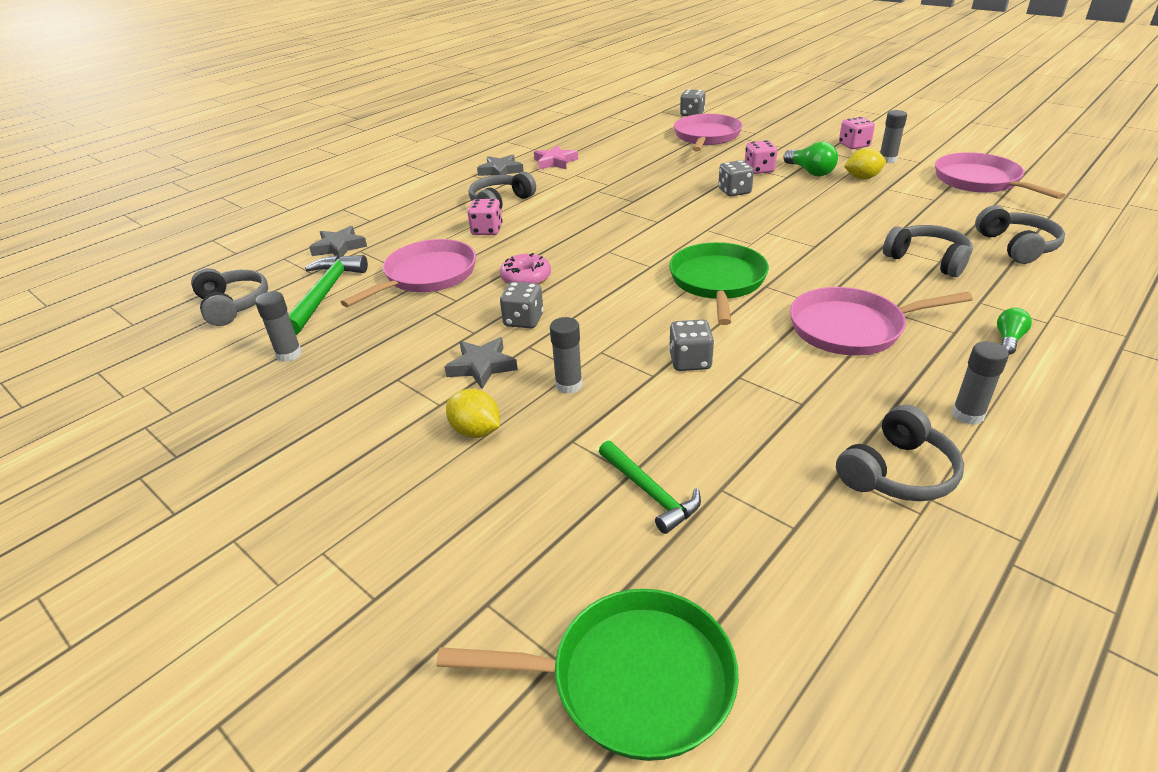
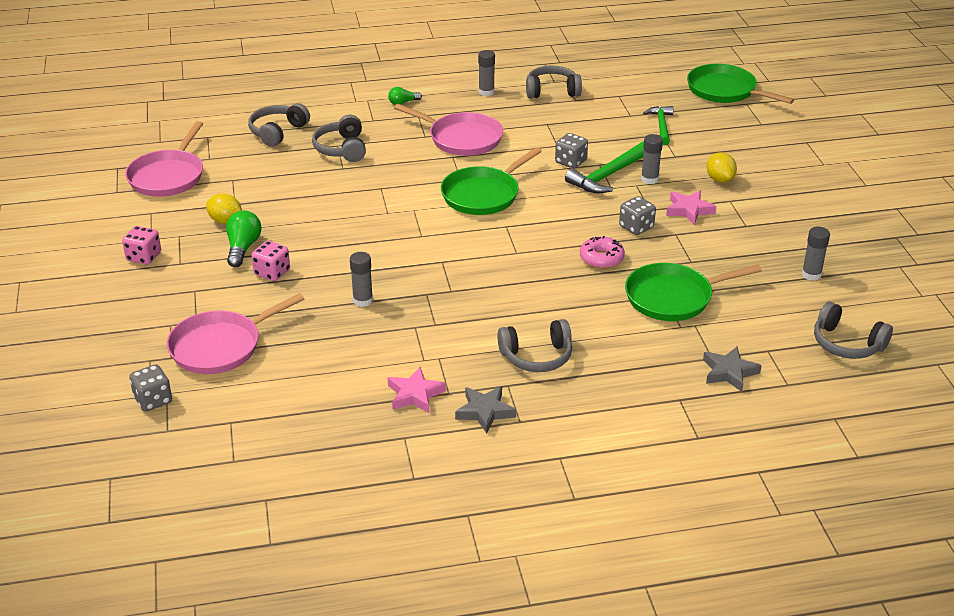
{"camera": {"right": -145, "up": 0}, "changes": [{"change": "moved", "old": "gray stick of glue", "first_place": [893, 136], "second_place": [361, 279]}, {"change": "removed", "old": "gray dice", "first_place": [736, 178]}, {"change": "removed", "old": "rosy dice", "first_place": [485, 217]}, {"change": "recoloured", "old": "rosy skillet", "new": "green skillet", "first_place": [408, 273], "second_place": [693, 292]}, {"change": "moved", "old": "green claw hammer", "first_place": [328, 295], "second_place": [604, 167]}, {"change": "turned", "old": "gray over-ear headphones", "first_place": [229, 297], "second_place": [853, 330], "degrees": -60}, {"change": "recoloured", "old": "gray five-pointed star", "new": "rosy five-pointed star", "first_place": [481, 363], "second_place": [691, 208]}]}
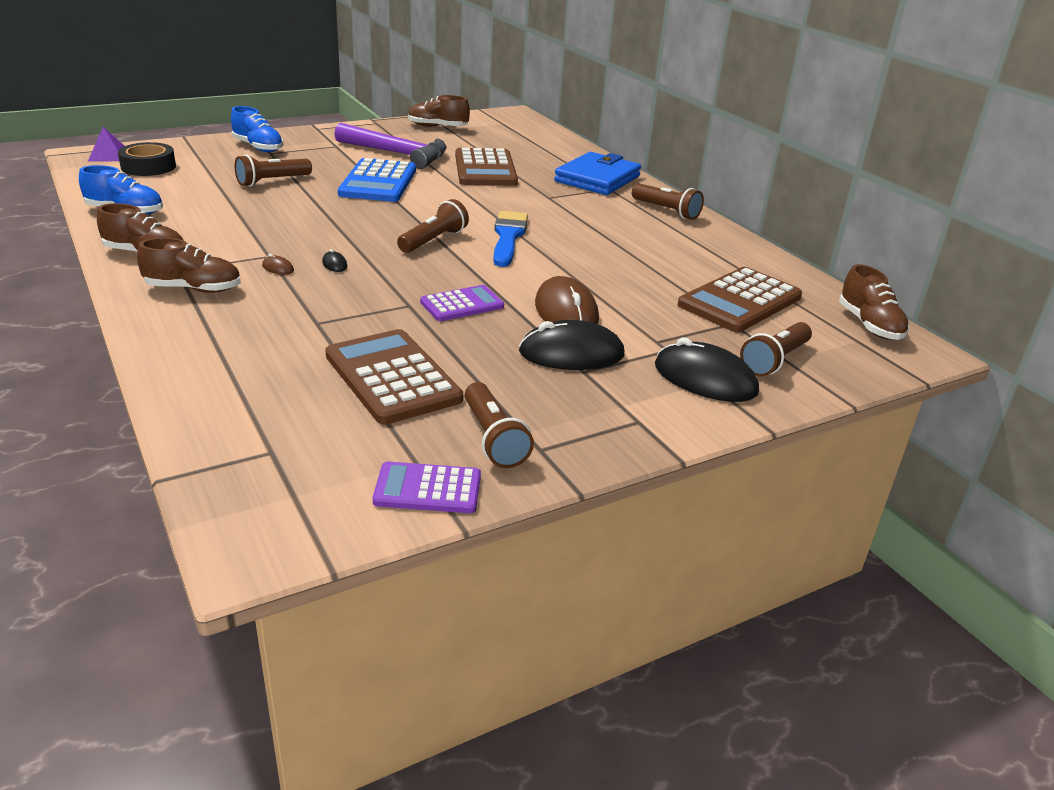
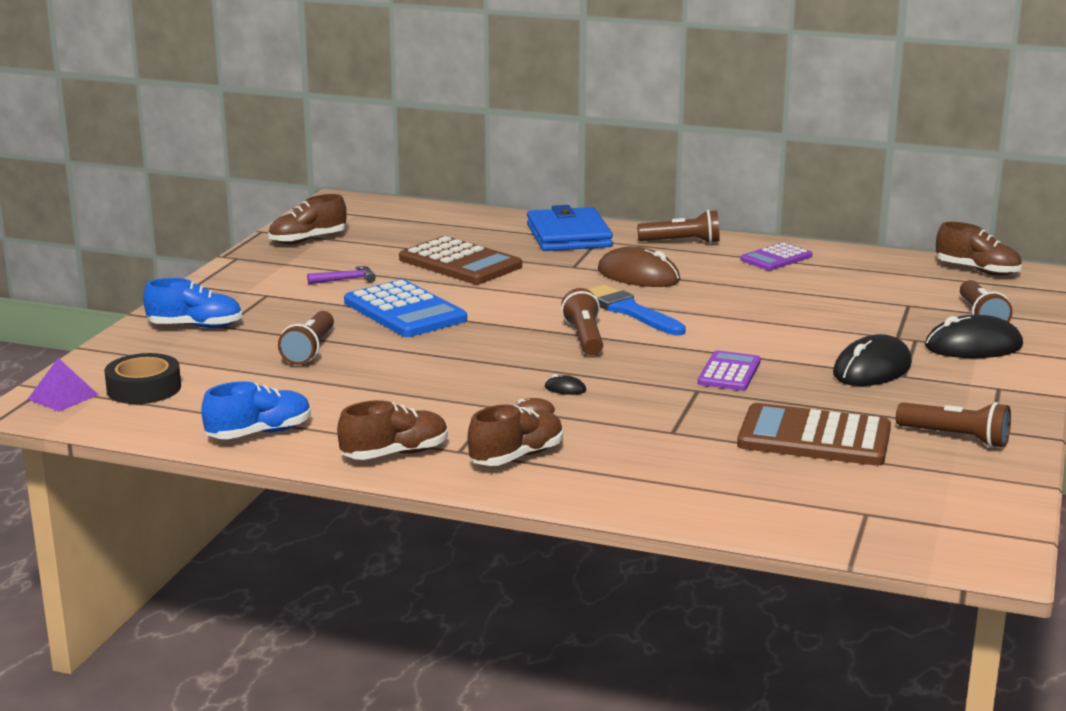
{"camera": {"right": -40, "up": -10}, "changes": [{"change": "resized", "old": "purple claw hammer", "first_place": [390, 146], "second_place": [341, 275], "factor": 0.43}, {"change": "removed", "old": "russet adding machine", "first_place": [740, 299]}, {"change": "moved", "old": "russet PC mouse", "first_place": [567, 300], "second_place": [639, 267]}, {"change": "moved", "old": "purple adding machine", "first_place": [427, 487], "second_place": [776, 256]}]}
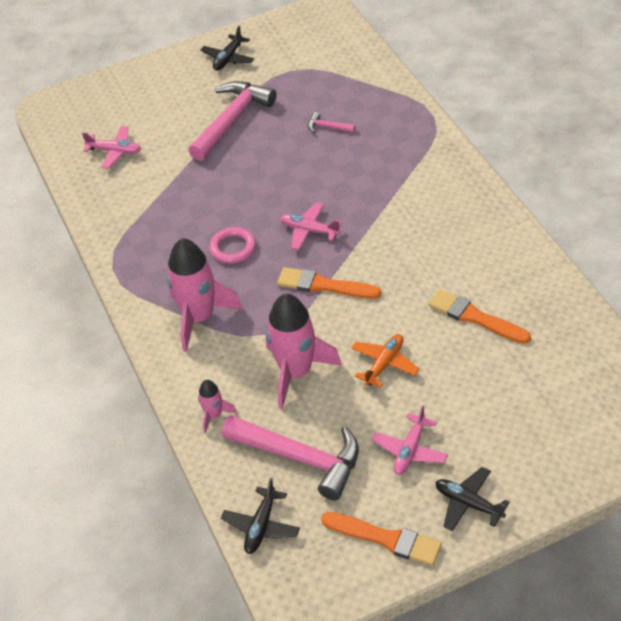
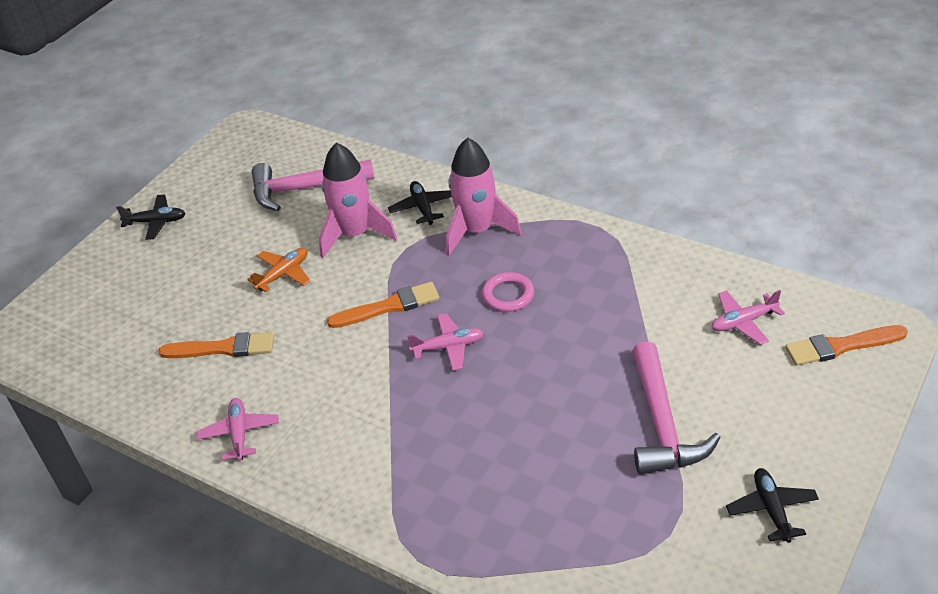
{"camera": {"right": 145, "up": -5}, "changes": [{"change": "removed", "old": "rosy claw hammer", "first_place": [332, 122]}, {"change": "turned", "old": "orange-coloured toy plane", "first_place": [385, 361], "second_place": [278, 270], "degrees": -135}, {"change": "removed", "old": "rosy toy rocket", "first_place": [217, 407]}, {"change": "moved", "old": "rosy toy plane", "first_place": [410, 440], "second_place": [238, 429]}, {"change": "moved", "old": "ebony toy plane", "first_place": [260, 516], "second_place": [420, 203]}, {"change": "moved", "old": "orange-coloured brush", "first_place": [381, 539], "second_place": [847, 345]}]}
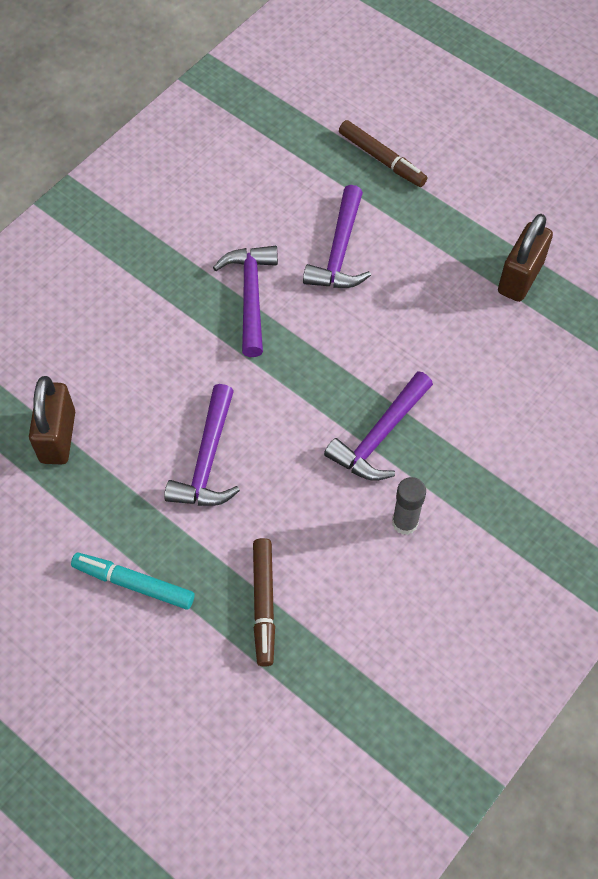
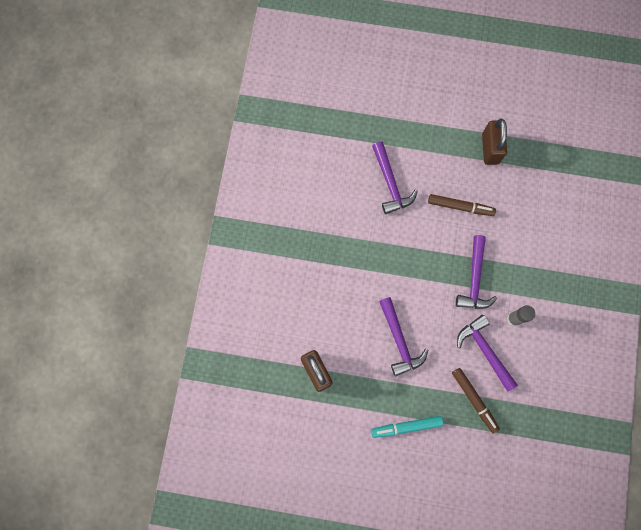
{"camera": {"right": -30, "up": 15}, "changes": [{"change": "moved", "old": "russet felt pen", "first_place": [383, 153], "second_place": [462, 205]}, {"change": "moved", "old": "purple claw hammer", "first_place": [245, 301], "second_place": [487, 353]}]}
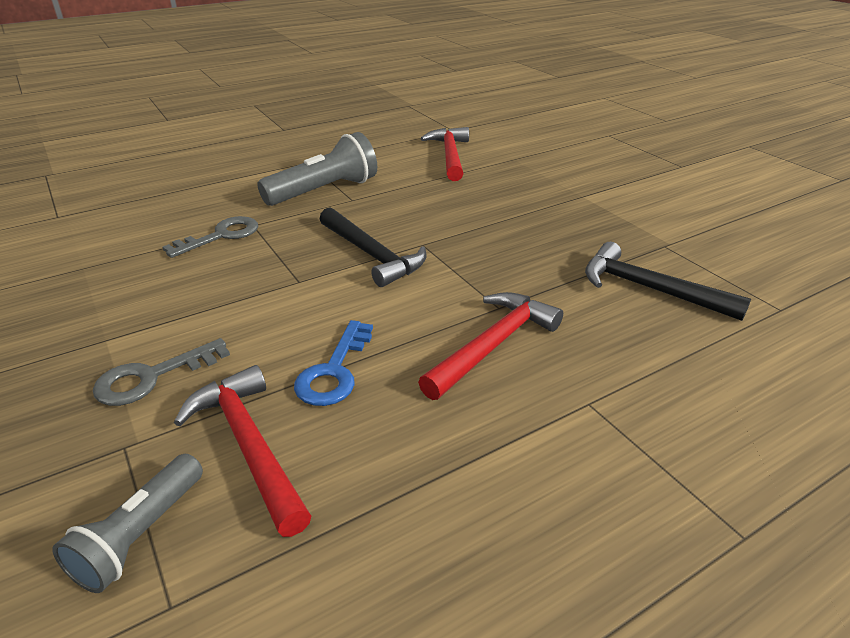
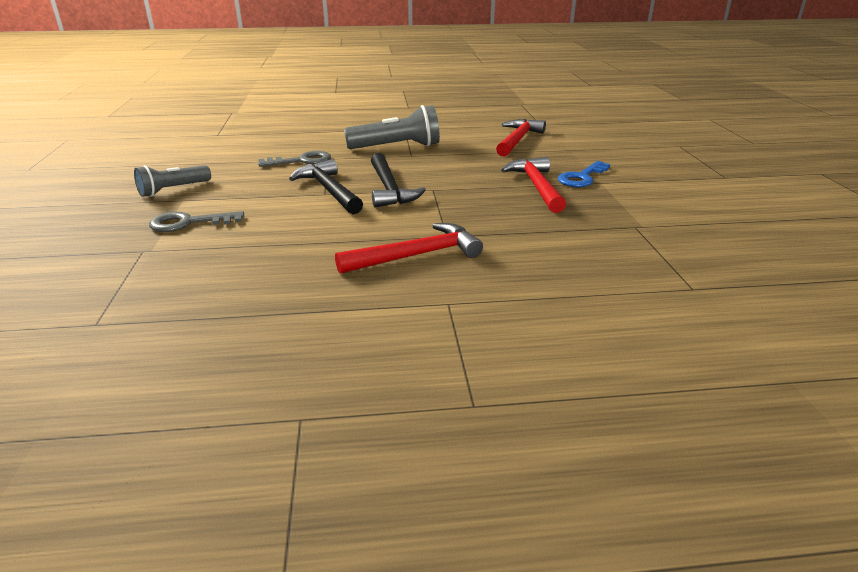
{"camera": {"right": 25, "up": -5}, "changes": [{"change": "moved", "old": "ebony claw hammer", "first_place": [668, 281], "second_place": [326, 186]}, {"change": "moved", "old": "blue key", "first_place": [333, 363], "second_place": [584, 174]}, {"change": "moved", "old": "crimson claw hammer", "first_place": [242, 451], "second_place": [533, 185]}, {"change": "moved", "old": "gray pocket torch", "first_place": [127, 523], "second_place": [172, 181]}]}
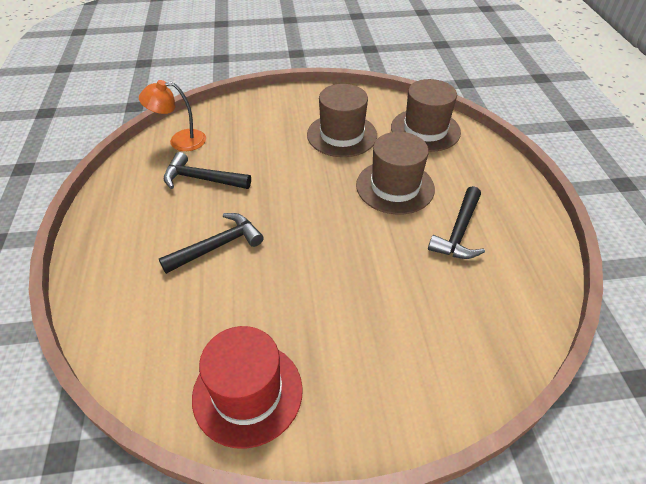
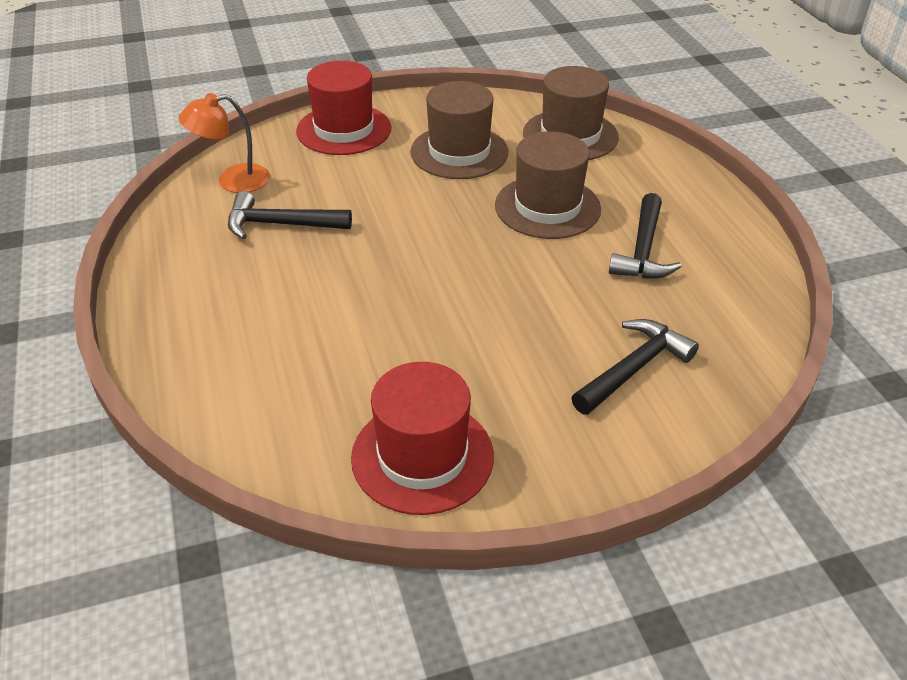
{"camera": {"right": -10, "up": -5}, "changes": [{"change": "moved", "old": "ebony claw hammer", "first_place": [211, 243], "second_place": [635, 367]}, {"change": "added", "new": "crimson hat", "second_place": [343, 108]}]}
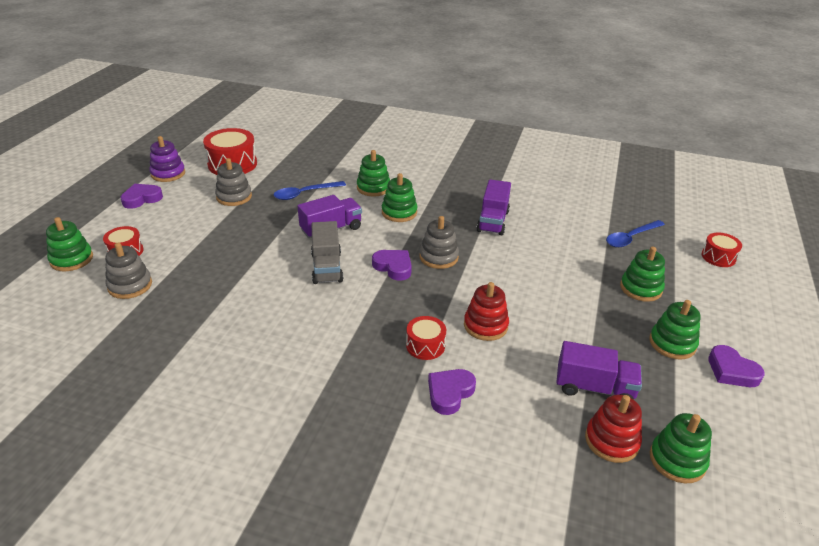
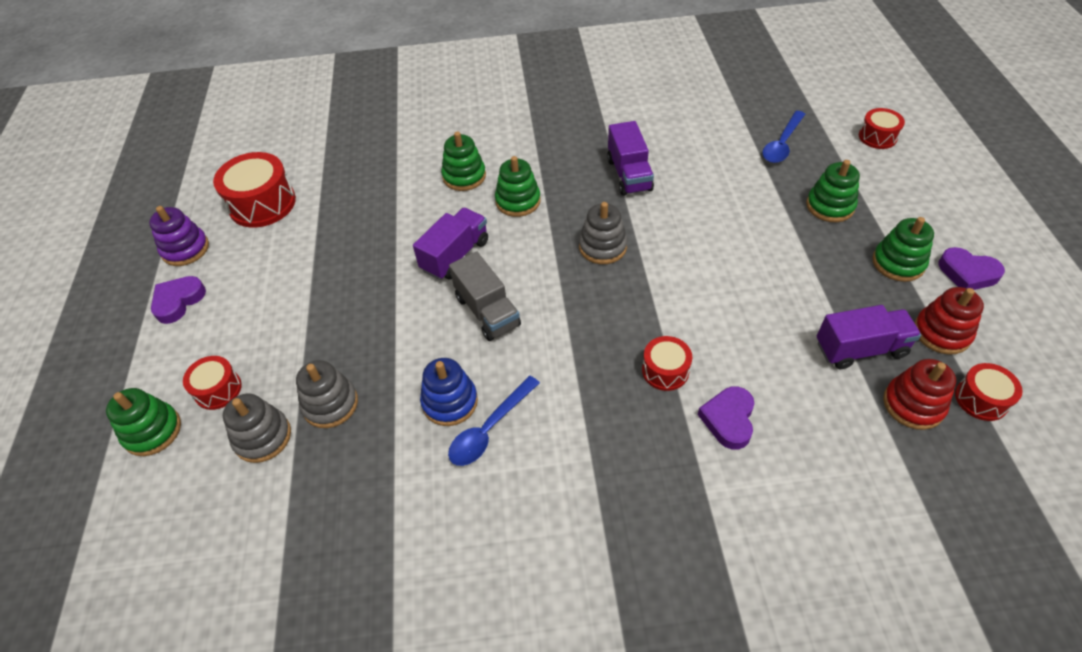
{"camera": {"right": -20, "up": 15}, "changes": [{"change": "moved", "old": "gray stacking toy", "first_place": [233, 182], "second_place": [327, 394]}, {"change": "moved", "old": "blue tablespoon", "first_place": [309, 190], "second_place": [494, 421]}, {"change": "removed", "old": "purple love heart", "first_place": [392, 265]}, {"change": "moved", "old": "crimson stacking toy", "first_place": [486, 311], "second_place": [949, 321]}, {"change": "replaced", "old": "green stacking toy", "new": "crimson snare drum", "first_place": [681, 448], "second_place": [988, 392]}, {"change": "added", "new": "blue stacking toy", "second_place": [449, 392]}]}
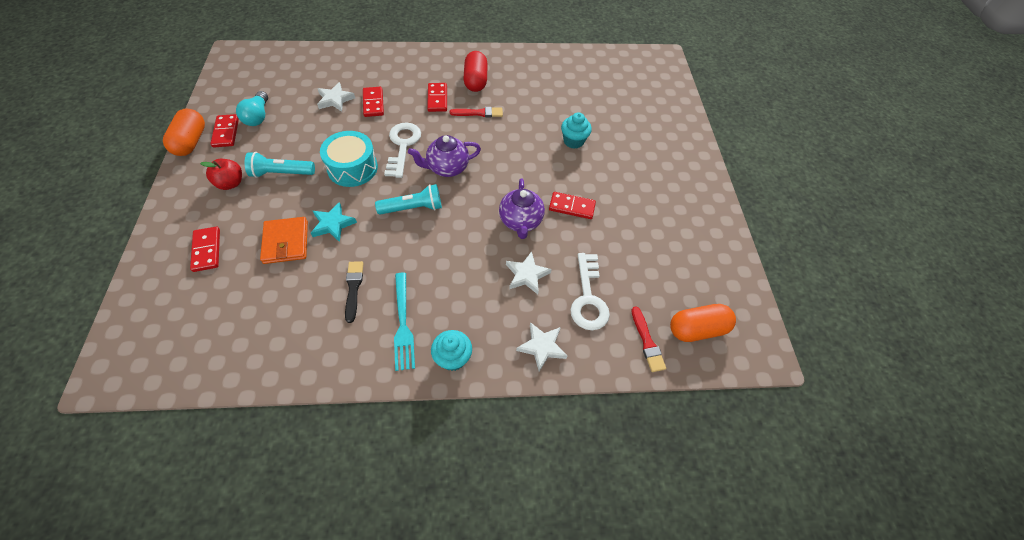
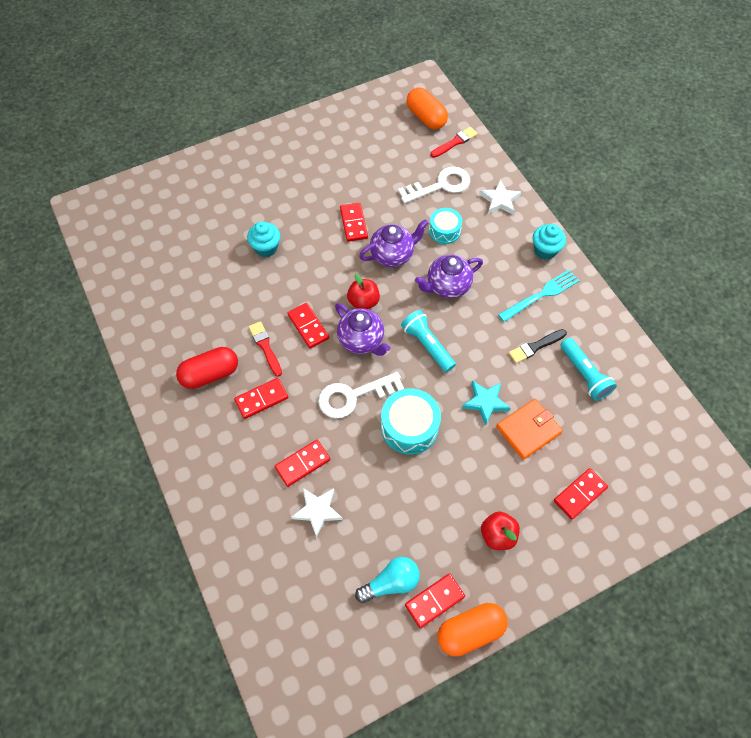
{"camera": {"right": -110, "up": 5}, "changes": [{"change": "moved", "old": "teal pocket torch", "first_place": [280, 165], "second_place": [588, 369]}, {"change": "replaced", "old": "white five-pointed star", "new": "teal snare drum", "first_place": [529, 272], "second_place": [445, 226]}, {"change": "added", "new": "purple tea pot", "second_place": [449, 276]}, {"change": "added", "new": "crimson apple fruit", "second_place": [363, 291]}, {"change": "added", "new": "crimson domino piece", "second_place": [308, 326]}]}
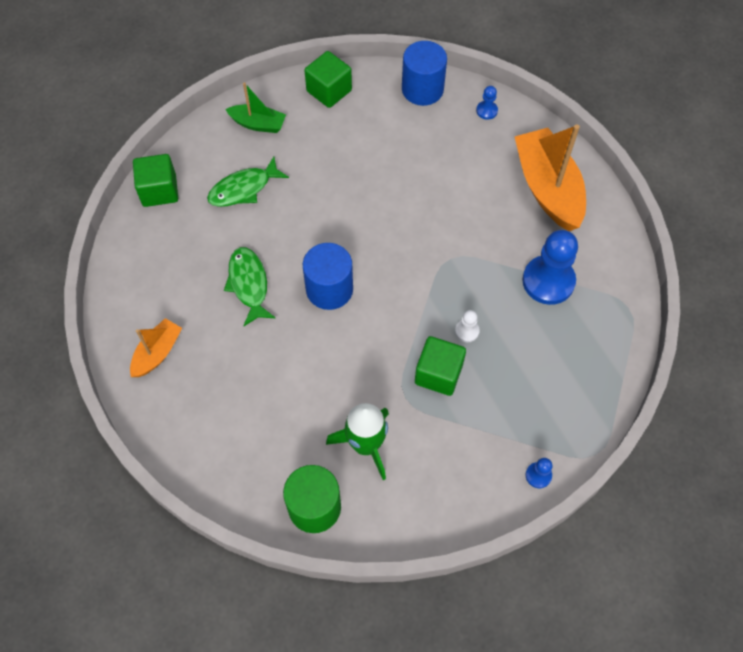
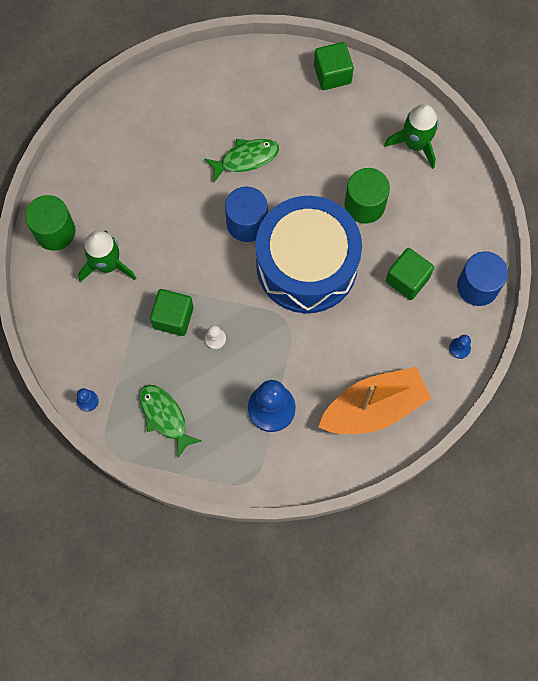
{"camera": {"right": 85, "up": 10}, "changes": [{"change": "moved", "old": "green cube", "first_place": [328, 79], "second_place": [410, 274]}, {"change": "replaced", "old": "green sailboat", "new": "green toy rocket", "first_place": [255, 107], "second_place": [411, 136]}, {"change": "moved", "old": "green toy fish", "first_place": [248, 182], "second_place": [170, 421]}, {"change": "removed", "old": "orange-coloured sailboat", "first_place": [156, 347]}, {"change": "added", "new": "green cylinder shape", "second_place": [367, 196]}, {"change": "added", "new": "blue snare drum", "second_place": [309, 254]}]}
